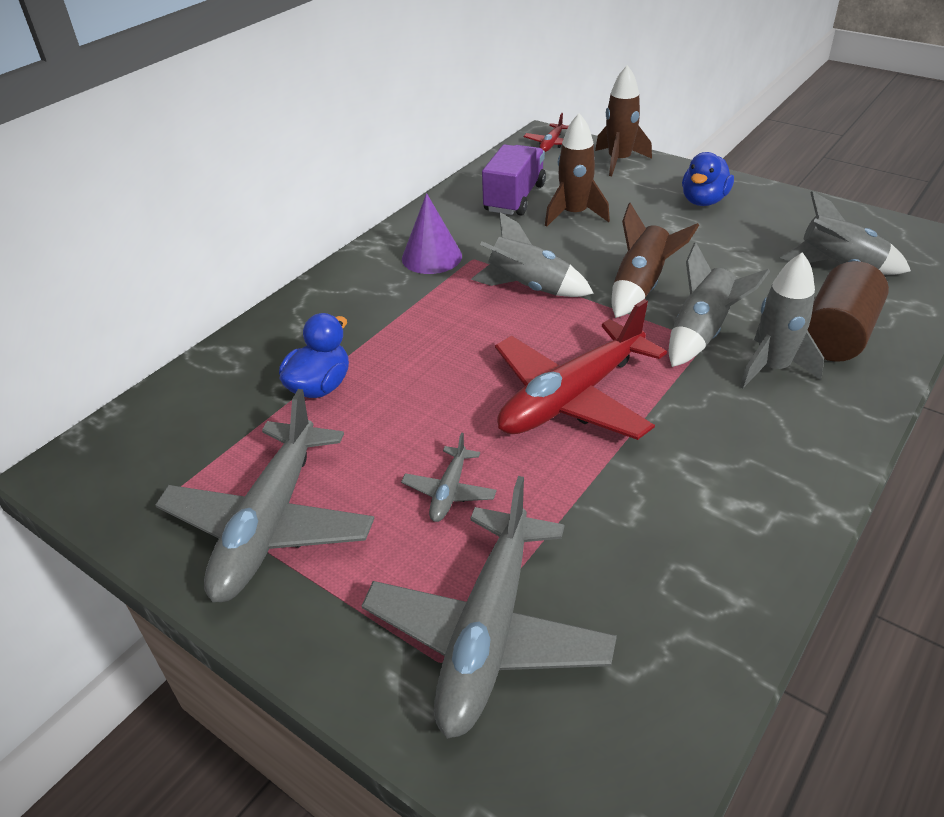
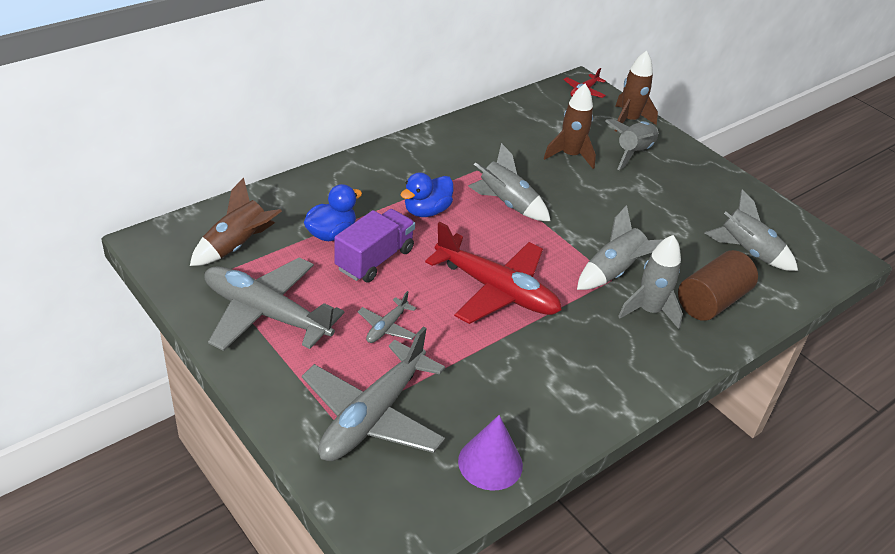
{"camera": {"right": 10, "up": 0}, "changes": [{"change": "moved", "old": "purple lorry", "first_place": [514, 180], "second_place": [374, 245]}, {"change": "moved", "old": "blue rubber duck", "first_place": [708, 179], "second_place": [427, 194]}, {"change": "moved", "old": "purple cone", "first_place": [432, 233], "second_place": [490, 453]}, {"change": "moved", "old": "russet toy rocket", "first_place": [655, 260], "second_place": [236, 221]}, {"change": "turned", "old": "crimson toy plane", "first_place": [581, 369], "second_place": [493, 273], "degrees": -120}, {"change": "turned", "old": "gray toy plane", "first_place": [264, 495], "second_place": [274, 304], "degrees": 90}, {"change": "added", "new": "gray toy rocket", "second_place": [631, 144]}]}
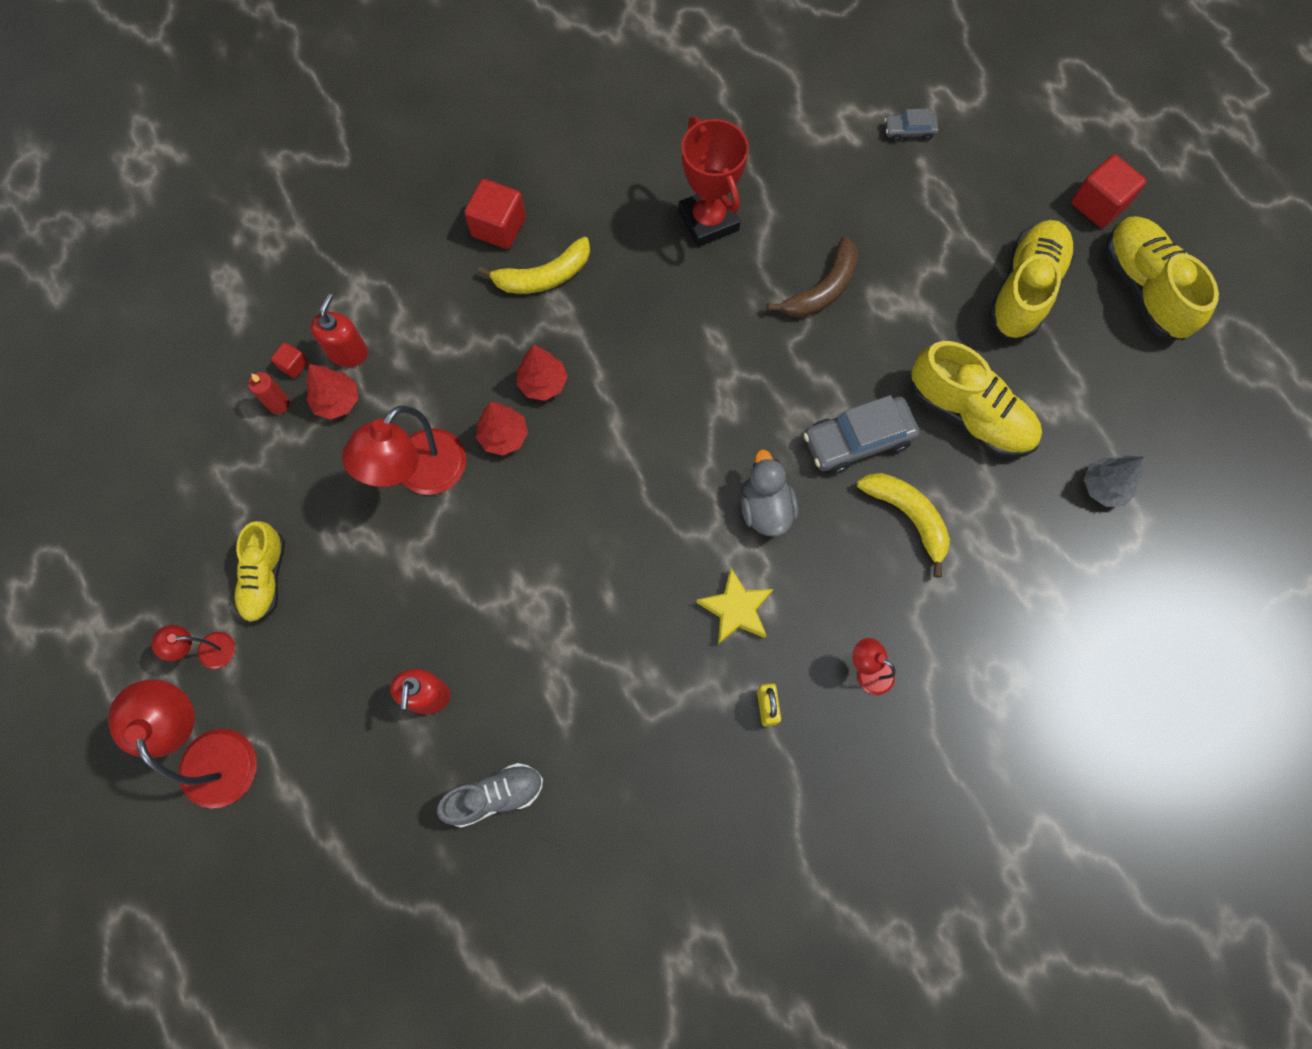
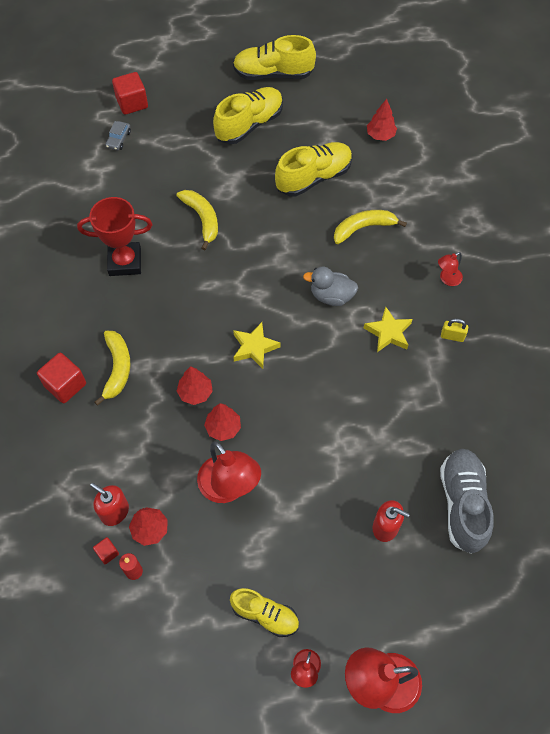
{"camera": {"right": -70, "up": -10}, "changes": [{"change": "moved", "old": "crimson cube", "first_place": [1108, 191], "second_place": [130, 93]}, {"change": "turned", "old": "golden sneaker", "first_place": [1031, 279], "second_place": [248, 115], "degrees": 90}, {"change": "recoloured", "old": "russet banana", "new": "golden banana", "first_place": [812, 277], "second_place": [197, 220]}, {"change": "removed", "old": "gray automobile", "first_place": [861, 434]}, {"change": "recoloured", "old": "gray toy tree", "new": "crimson toy tree", "first_place": [1114, 481], "second_place": [382, 120]}, {"change": "resized", "old": "gray sneaker", "first_place": [490, 795], "second_place": [467, 501], "factor": 1.55}, {"change": "added", "new": "golden five-pointed star", "second_place": [257, 345]}]}
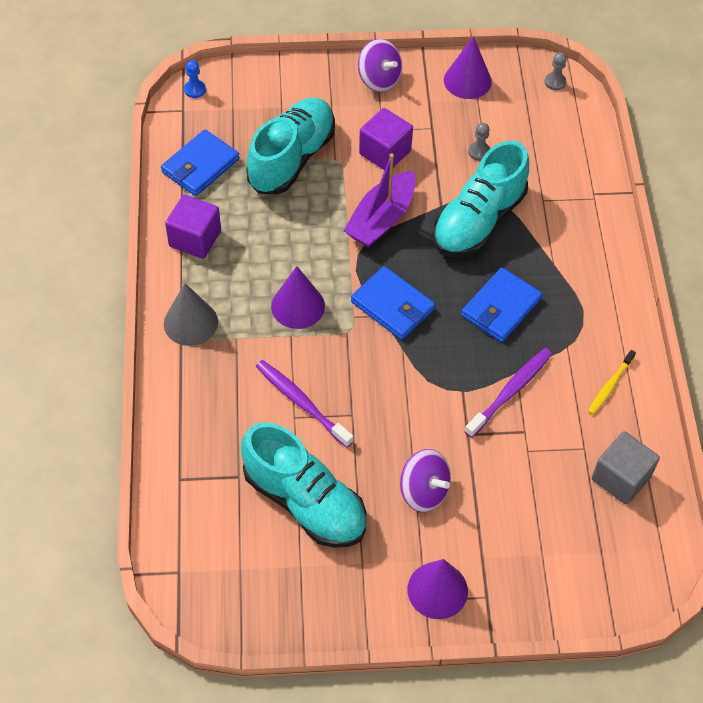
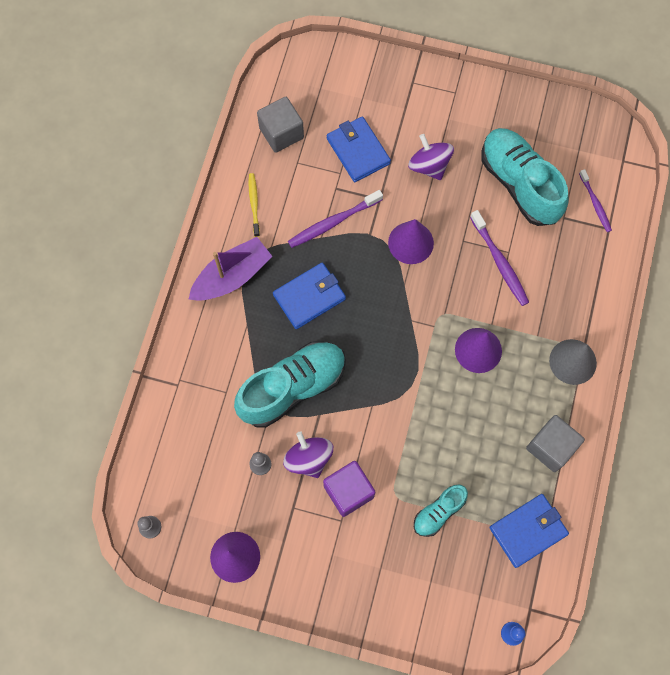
{"camera": {"right": -160, "up": 15}, "changes": [{"change": "moved", "old": "purple whirligig", "first_place": [380, 65], "second_place": [308, 454]}, {"change": "resized", "old": "teal sneaker", "first_place": [290, 146], "second_place": [441, 511], "factor": 0.51}, {"change": "moved", "old": "purple sailboat", "first_place": [380, 200], "second_place": [230, 269]}, {"change": "recoloured", "old": "purple cube", "new": "gray cube", "first_place": [193, 227], "second_place": [555, 443]}, {"change": "moved", "old": "blue billfold", "first_place": [393, 303], "second_place": [359, 149]}, {"change": "turned", "old": "golden toothbrush", "first_place": [612, 382], "second_place": [254, 205], "degrees": -60}, {"change": "moved", "old": "purple cone", "first_place": [437, 589], "second_place": [411, 241]}, {"change": "added", "new": "purple toothbrush", "second_place": [595, 200]}]}
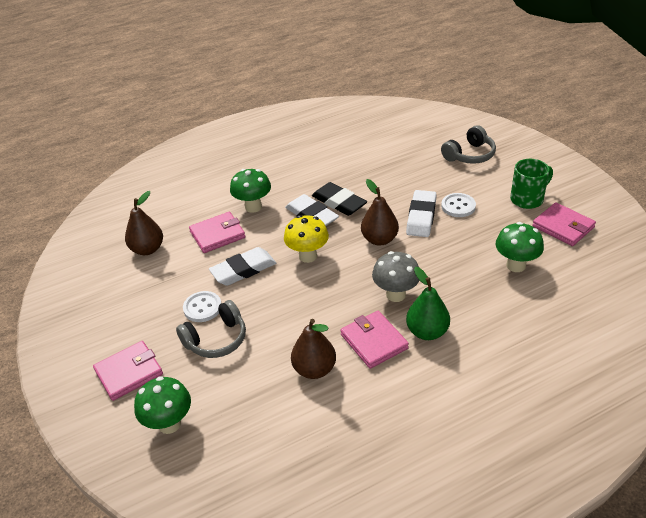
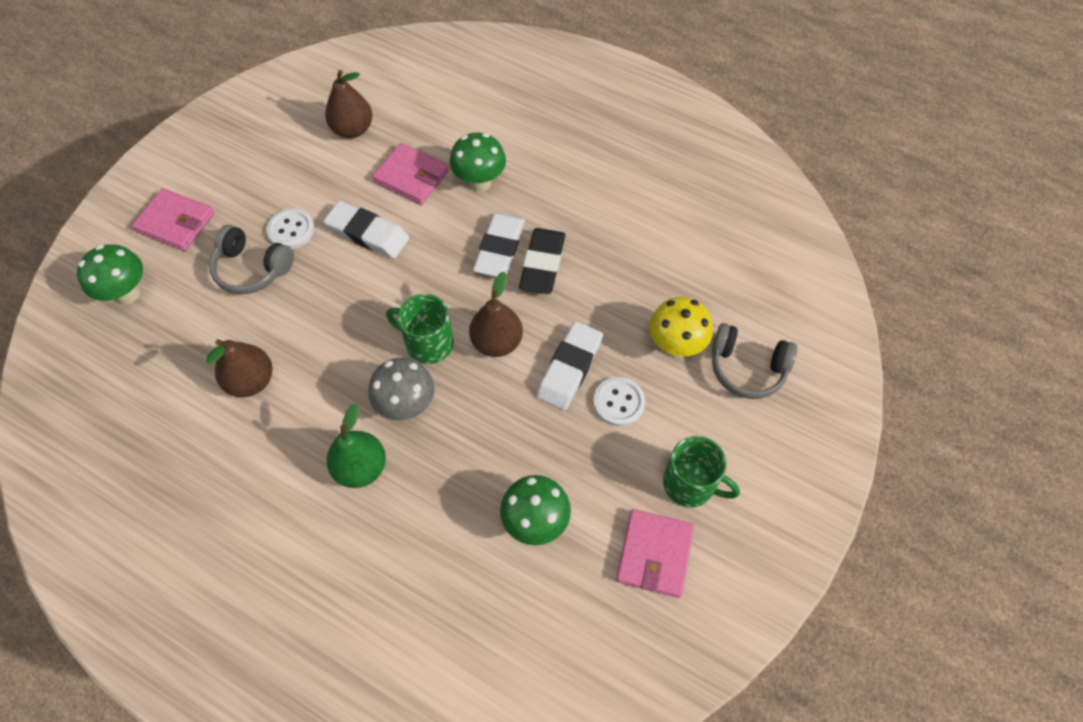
{"camera": {"right": 55, "up": 20}, "changes": [{"change": "turned", "old": "white pencil eraser", "first_place": [421, 213], "second_place": [569, 365], "degrees": -45}, {"change": "moved", "old": "golden toadstool", "first_place": [306, 239], "second_place": [681, 327]}, {"change": "removed", "old": "rosy billfold", "first_place": [374, 340]}, {"change": "added", "new": "green tea mug", "second_place": [420, 329]}]}
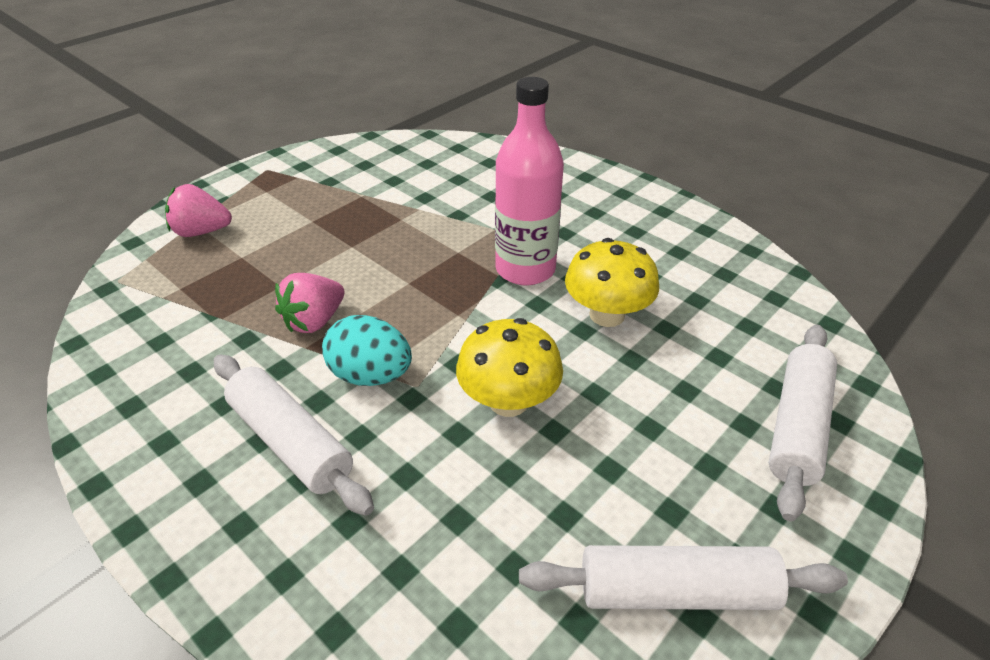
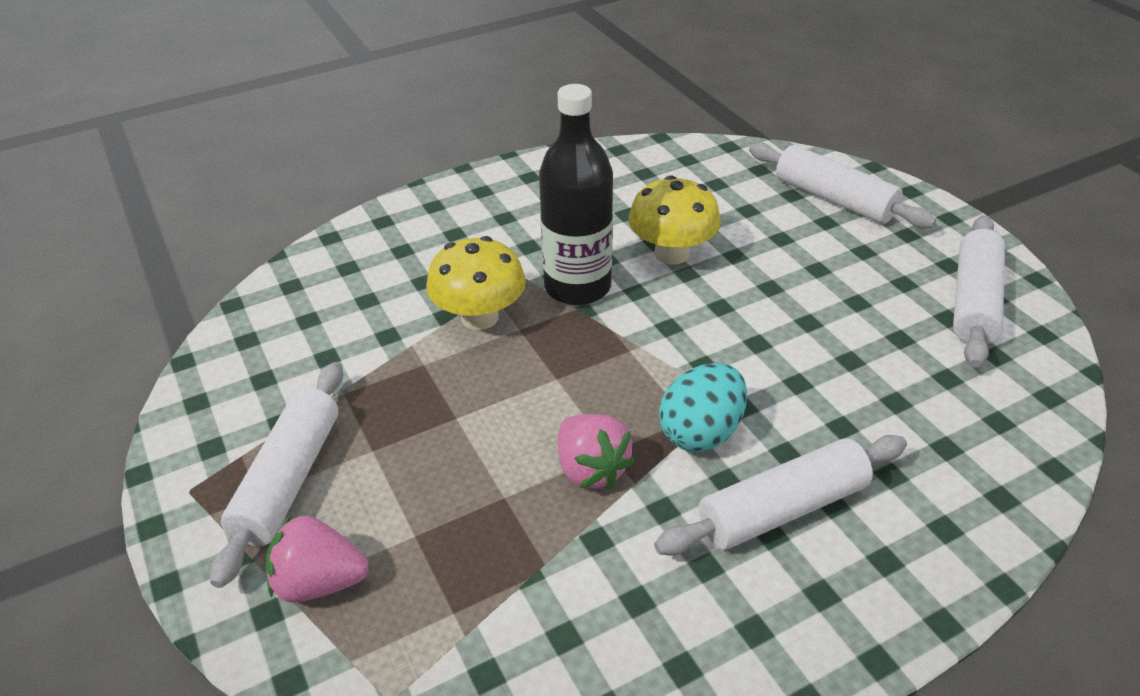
{"camera": {"right": -70, "up": 0}, "changes": [{"change": "recoloured", "old": "rosy bottle", "new": "ebony bottle", "first_place": [529, 181], "second_place": [576, 194]}, {"change": "turned", "old": "rosy strawberry", "first_place": [198, 210], "second_place": [317, 559], "degrees": 75}, {"change": "moved", "old": "golden toadstool", "first_place": [509, 367], "second_place": [476, 283]}, {"change": "added", "new": "white rolling pin", "second_place": [276, 475]}]}
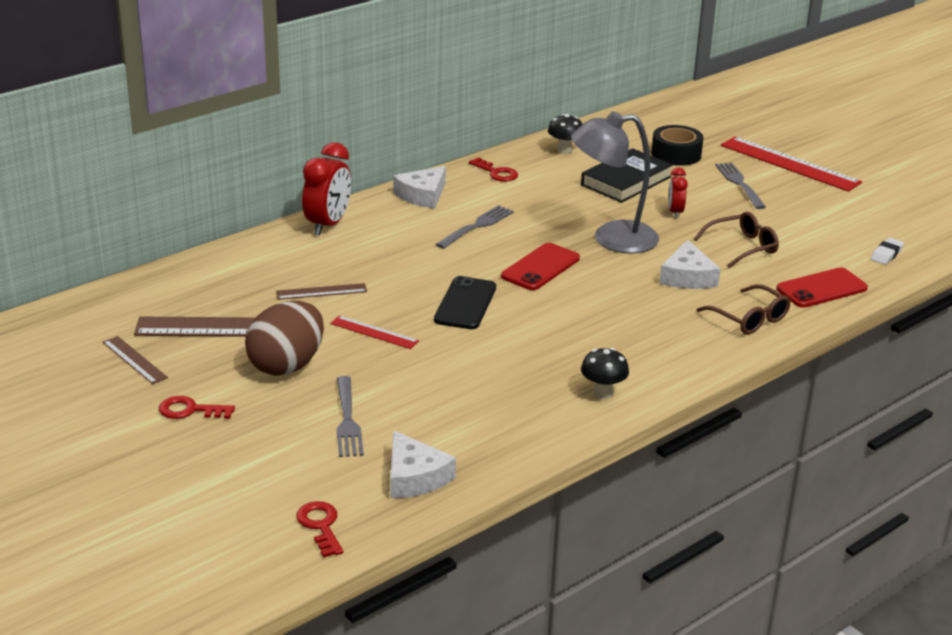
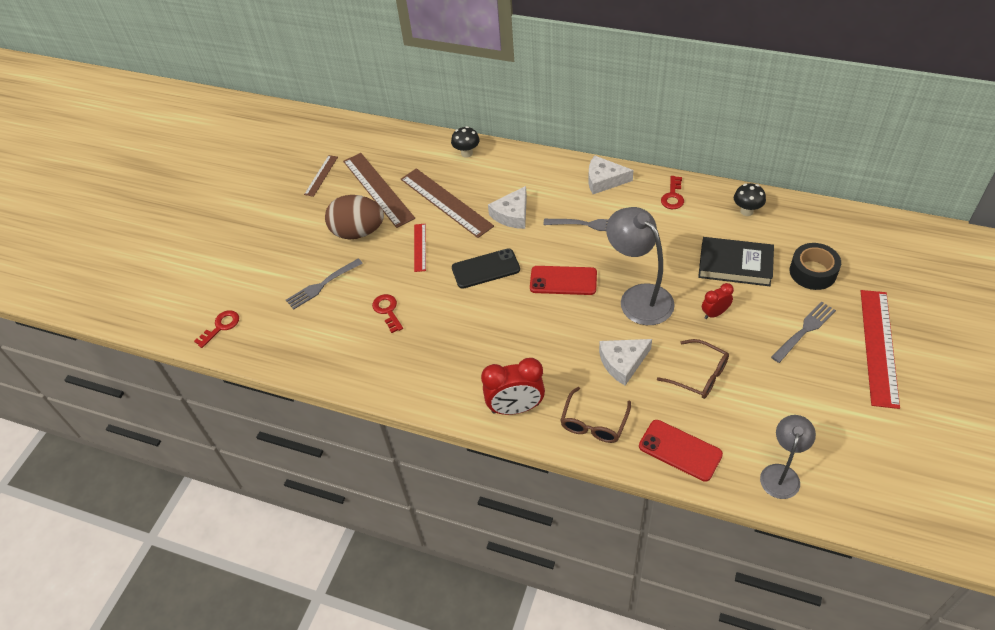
{"camera": {"right": 65, "up": 20}, "changes": [{"change": "moved", "old": "crimson clock", "first_place": [326, 189], "second_place": [513, 386]}, {"change": "replaced", "old": "white pencil eraser", "new": "gray reading lamp", "first_place": [887, 251], "second_place": [788, 457]}, {"change": "resized", "old": "russet ruler", "first_place": [321, 291], "second_place": [447, 203], "factor": 1.95}, {"change": "moved", "old": "ebony toadstool", "first_place": [605, 373], "second_place": [465, 142]}, {"change": "moved", "old": "crimson key", "first_place": [197, 407], "second_place": [387, 313]}, {"change": "moved", "old": "white piece of cheese", "first_place": [423, 464], "second_place": [507, 207]}]}
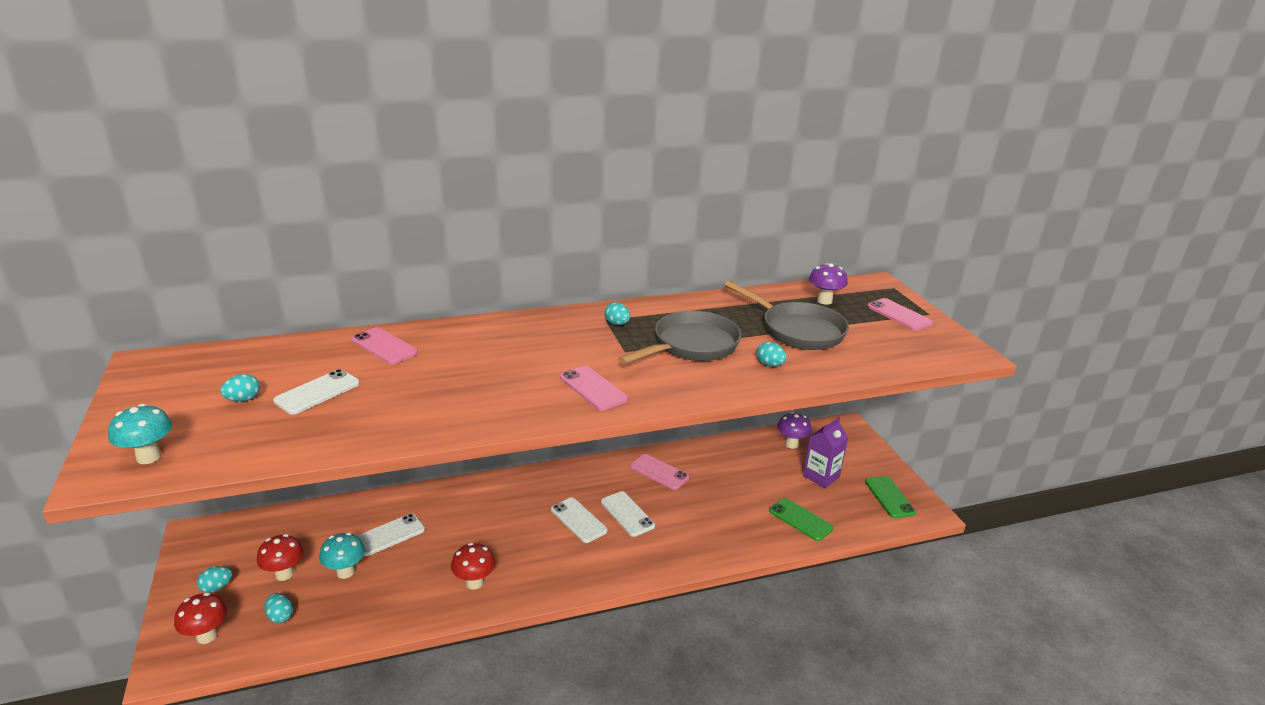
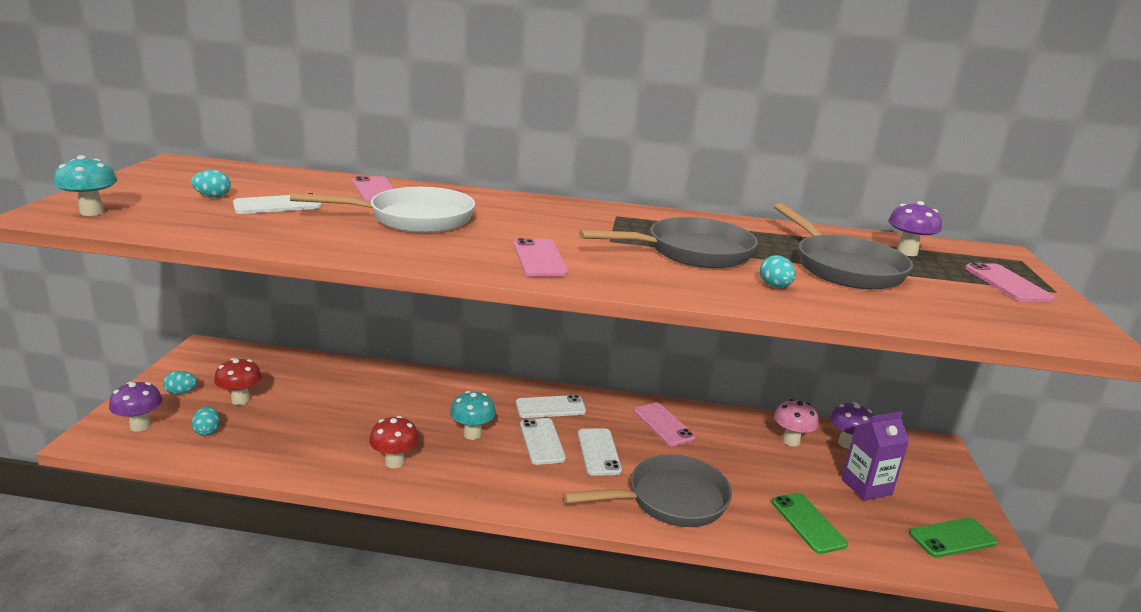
{"camera": {"right": 25, "up": -5}, "changes": [{"change": "removed", "old": "teal egg", "first_place": [617, 313]}, {"change": "turned", "old": "green phone", "first_place": [890, 497], "second_place": [953, 538], "degrees": 60}, {"change": "moved", "old": "white phone", "first_place": [391, 535], "second_place": [551, 406]}, {"change": "moved", "old": "teal toadstool", "first_place": [342, 555], "second_place": [473, 415]}, {"change": "recoloured", "old": "crimson toadstool", "new": "purple toadstool", "first_place": [200, 618], "second_place": [135, 407]}, {"change": "added", "new": "white skillet", "second_place": [382, 210]}, {"change": "added", "new": "rosy toadstool", "second_place": [796, 422]}, {"change": "added", "new": "gray skillet", "second_place": [647, 490]}]}
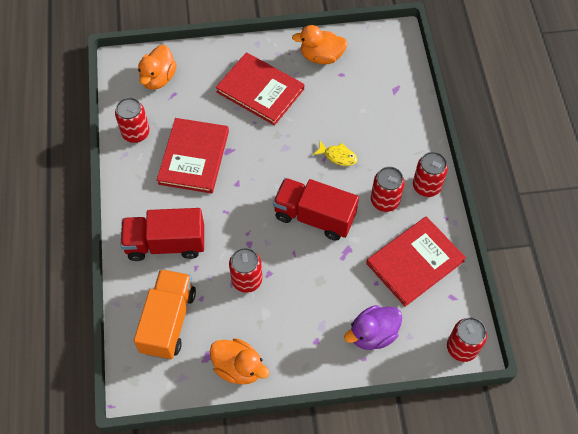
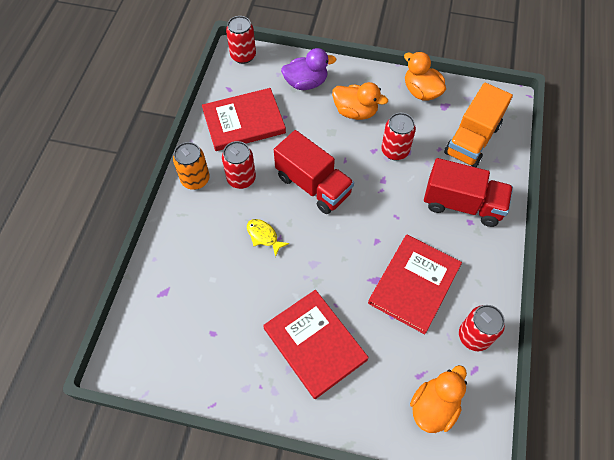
{"camera": {"right": -160, "up": 0}, "changes": [{"change": "moved", "old": "orange-coloured rubber duck", "first_place": [320, 44], "second_place": [360, 101]}, {"change": "recoloured", "old": "crimson can", "new": "orange-coloured can", "first_place": [430, 174], "second_place": [191, 166]}]}
